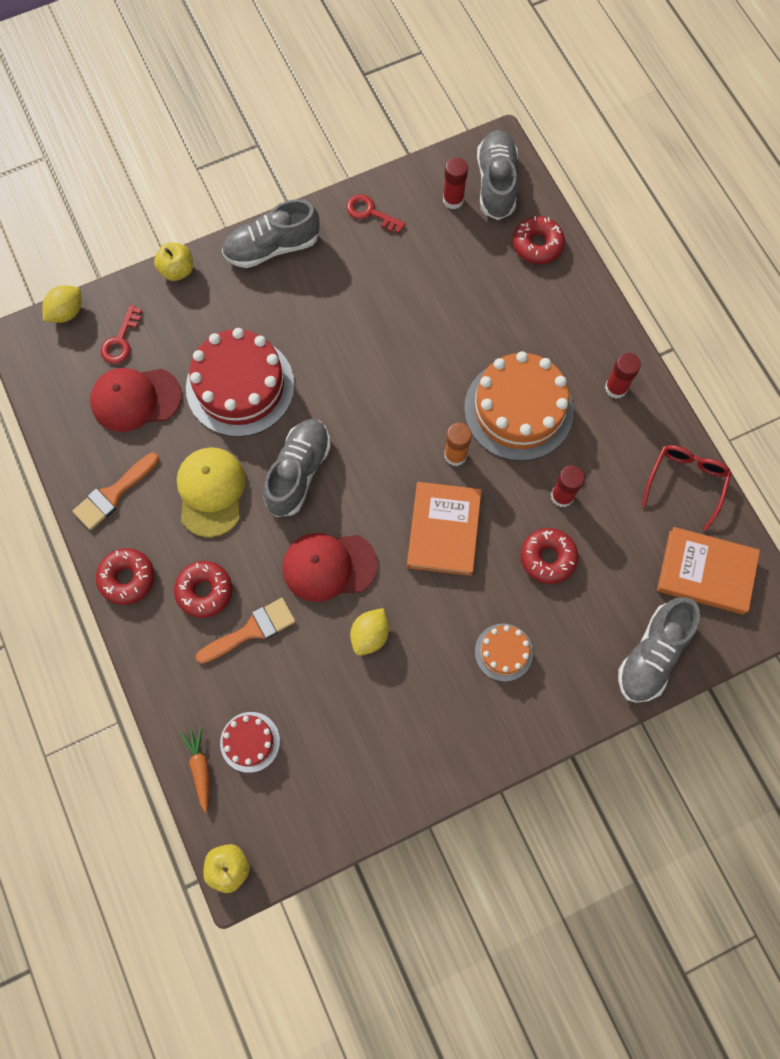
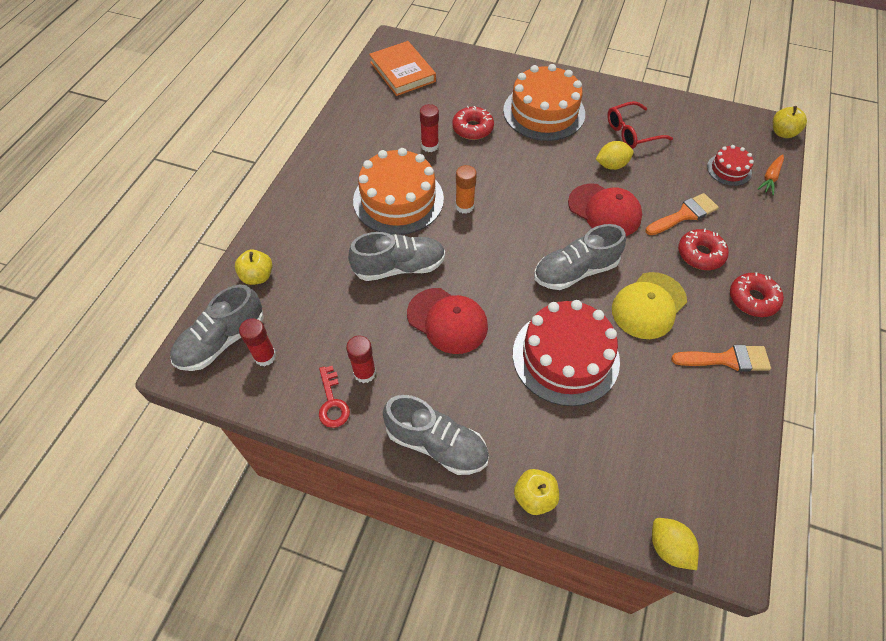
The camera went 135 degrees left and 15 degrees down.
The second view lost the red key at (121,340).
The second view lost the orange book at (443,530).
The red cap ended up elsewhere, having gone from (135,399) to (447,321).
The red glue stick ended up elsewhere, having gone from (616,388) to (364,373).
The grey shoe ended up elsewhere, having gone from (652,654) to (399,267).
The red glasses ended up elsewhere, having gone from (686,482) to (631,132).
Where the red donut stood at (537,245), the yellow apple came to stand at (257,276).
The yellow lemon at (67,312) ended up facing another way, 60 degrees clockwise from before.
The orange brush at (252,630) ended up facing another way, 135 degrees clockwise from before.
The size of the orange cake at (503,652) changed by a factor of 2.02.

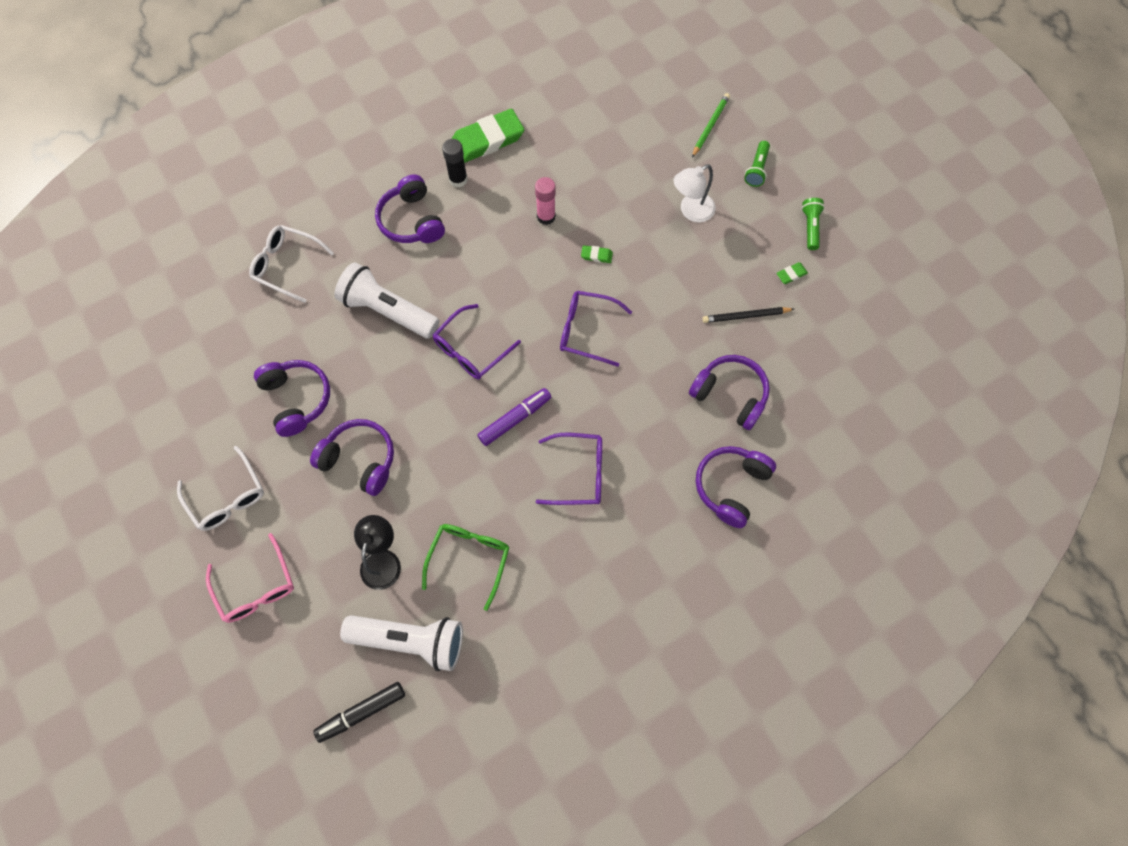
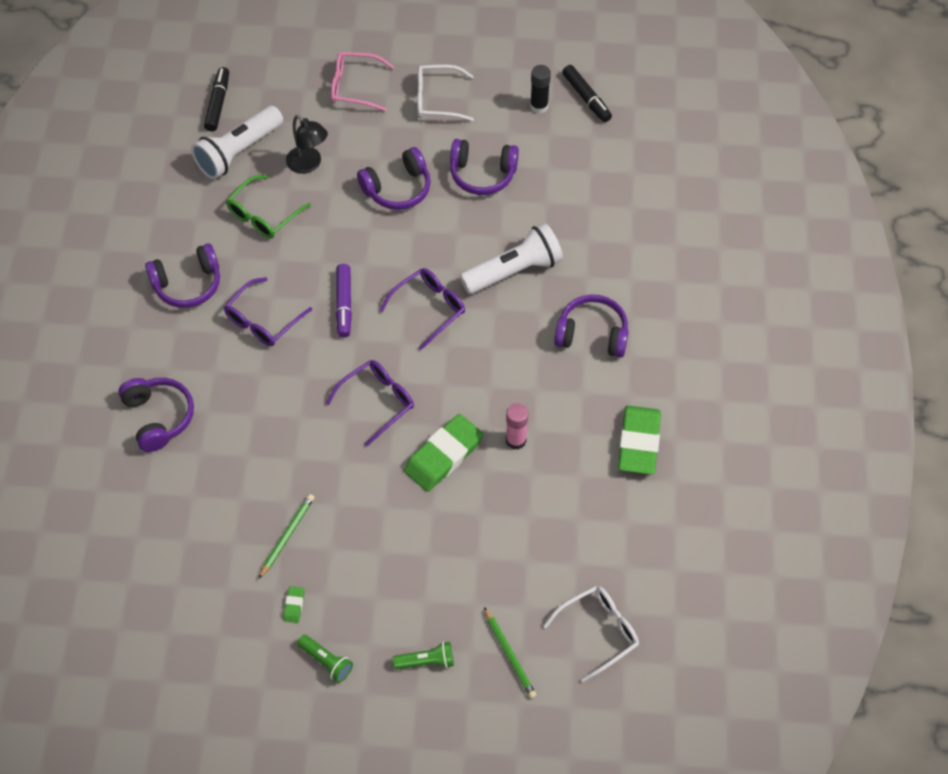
The camera went 125 degrees right and 10 degrees down.
The second view lost the white lamp at (691,211).
The second view gained the black marker at (586,98).
The white glasses ended up elsewhere, having gone from (286,265) to (599,631).
The black glue stick ended up elsewhere, having gone from (458,179) to (539,106).
The purple headphones ended up elsewhere, having gone from (730,395) to (188,284).
What was the black pencil at (746,316) turned into the green pencil at (287,536).
The green glasses at (469,558) ended up facing another way, 75 degrees clockwise from before.
The purple glasses at (470,350) ended up facing another way, 60 degrees clockwise from before.
The green flashlight at (756,169) ended up facing another way, 120 degrees clockwise from before.
The size of the green eraser at (596,255) changed by a factor of 2.41.

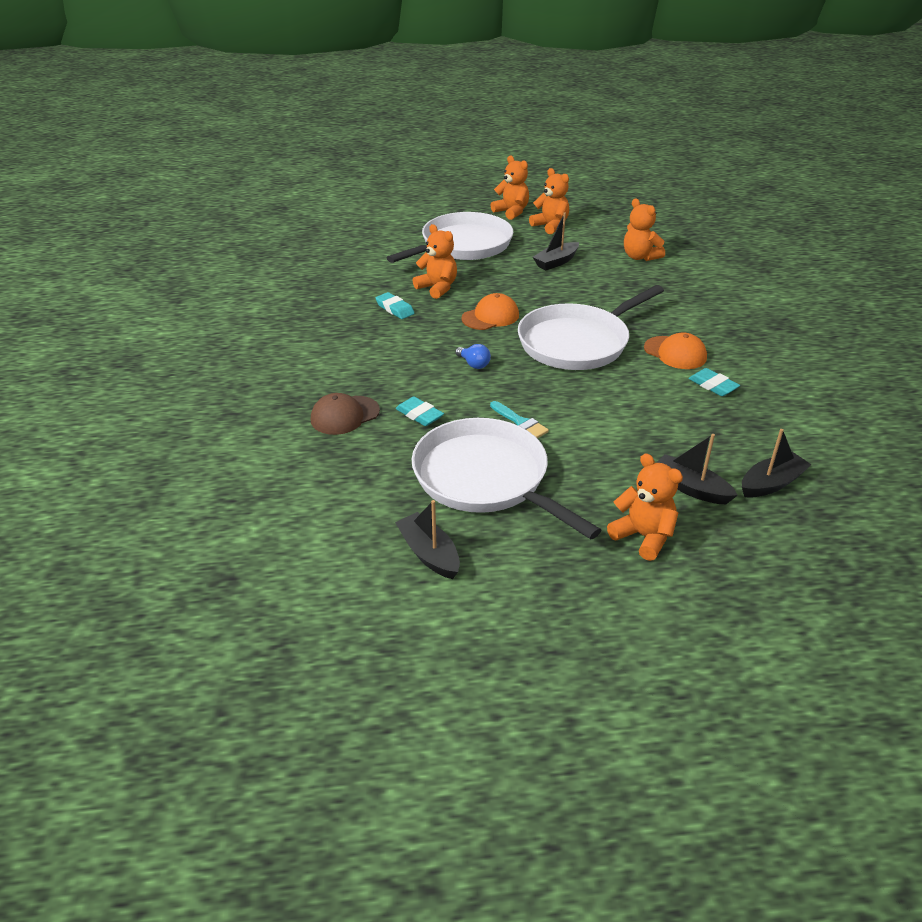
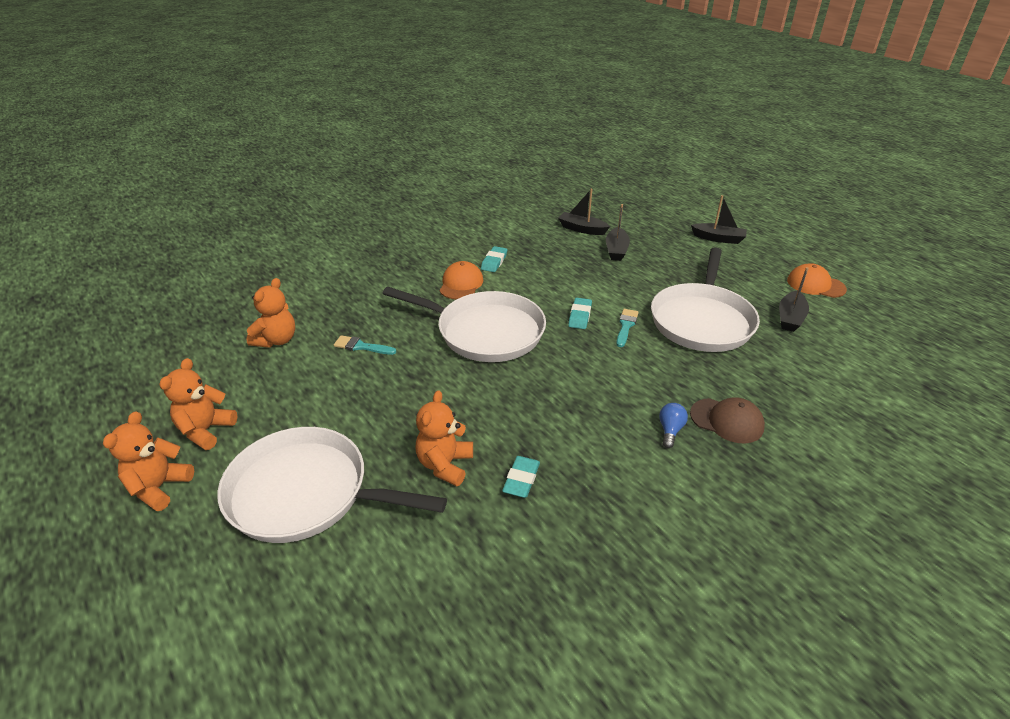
The camera went 120 degrees left and 0 degrees up.
The second view lost the orange teddy bear at (643,536).
The second view gained the turquoise brush at (361,346).
The turquoise eraser ended up elsewhere, having gone from (419,415) to (580,316).
The blue light bulb ended up elsewhere, having gone from (474,364) to (670,430).
The orange cap ended up elsewhere, having gone from (490,317) to (815,285).
The black boat ended up elsewhere, having gone from (556,262) to (718,238).

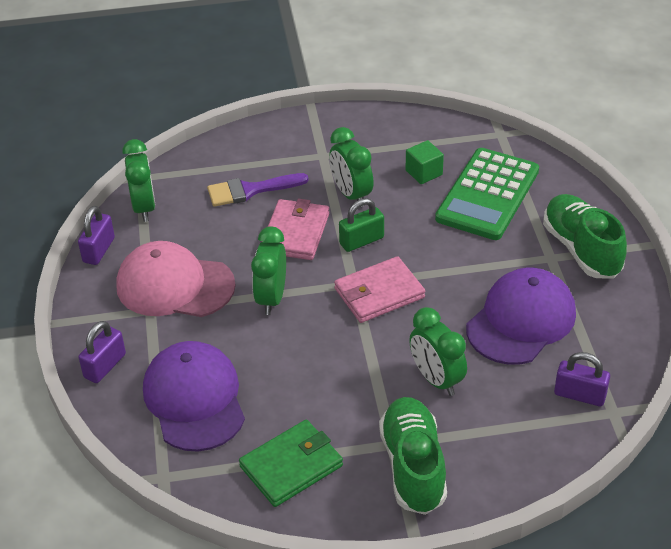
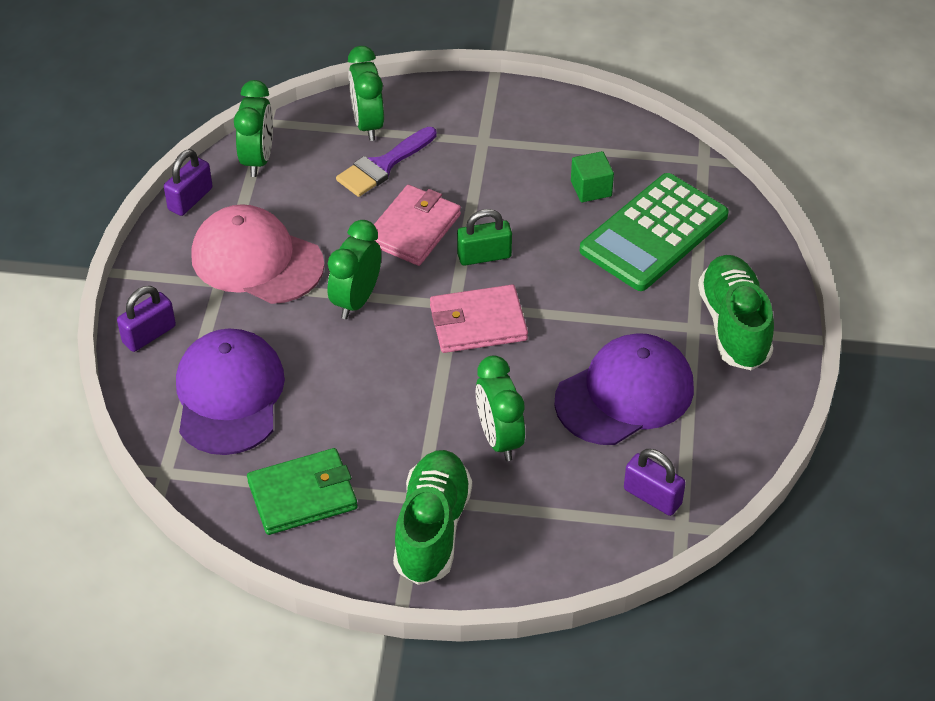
The camera went 15 degrees right and 5 degrees up.
The green clock ended up elsewhere, having gone from (351,194) to (367,124).
The purple brush at (250,190) ended up facing another way, 45 degrees counterclockwise from before.

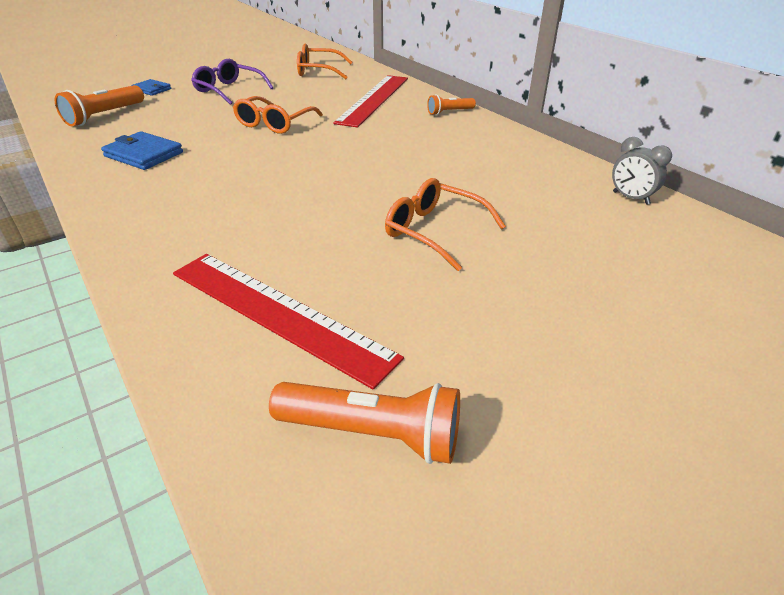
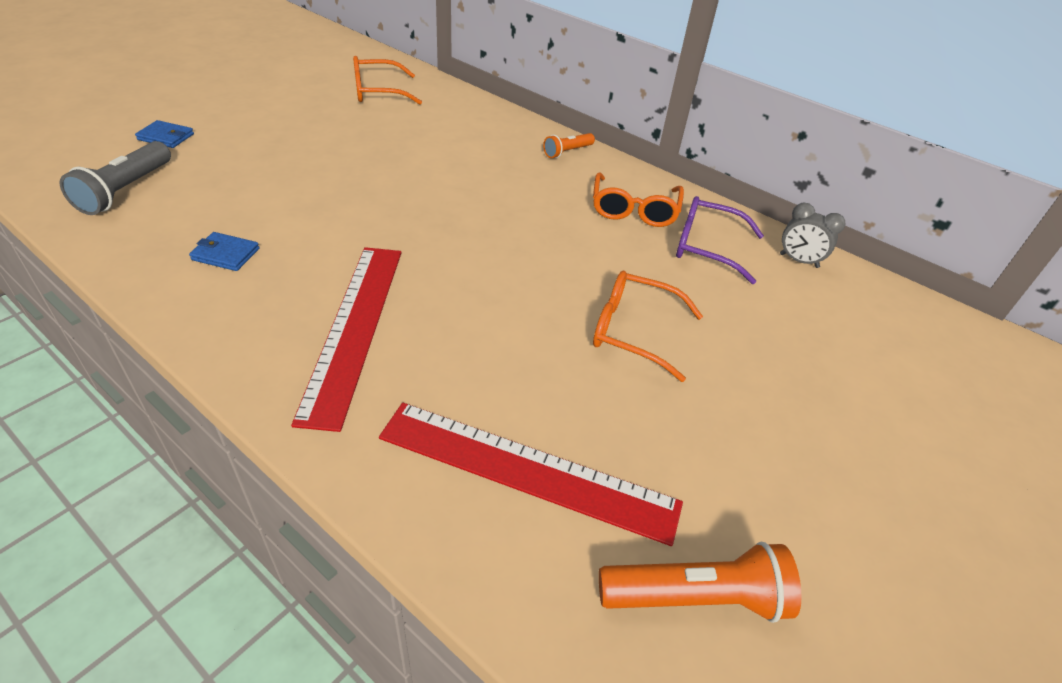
The camera went 20 degrees left and 5 degrees up.
The purple glasses ended up elsewhere, having gone from (229,90) to (706,247).
The orange glasses ended up elsewhere, having gone from (274,123) to (634,210).
The red ruler ended up elsewhere, having gone from (374,99) to (354,328).
What was the orange flashlight at (104,116) turned into the grey flashlight at (125,190).
The size of the blue wallet at (144,154) changed by a factor of 0.64.

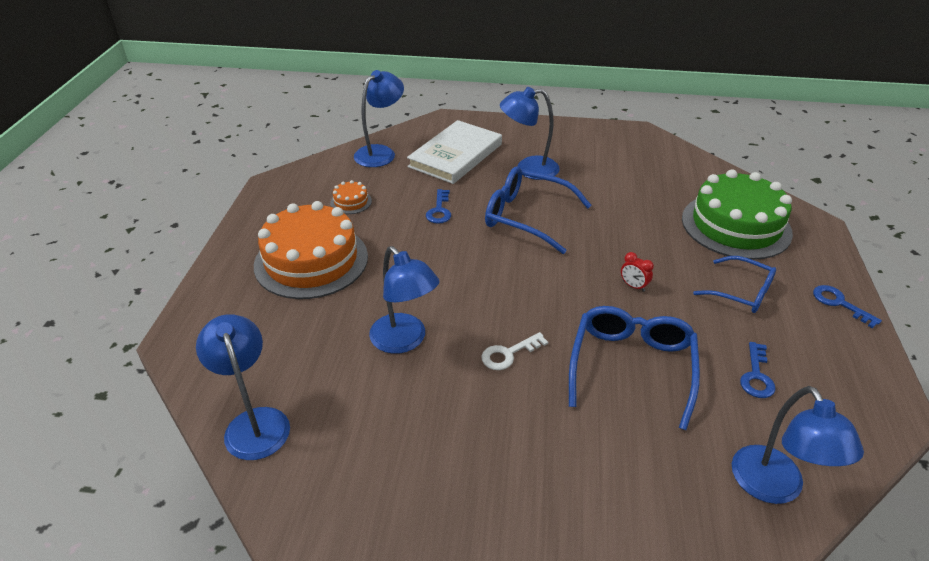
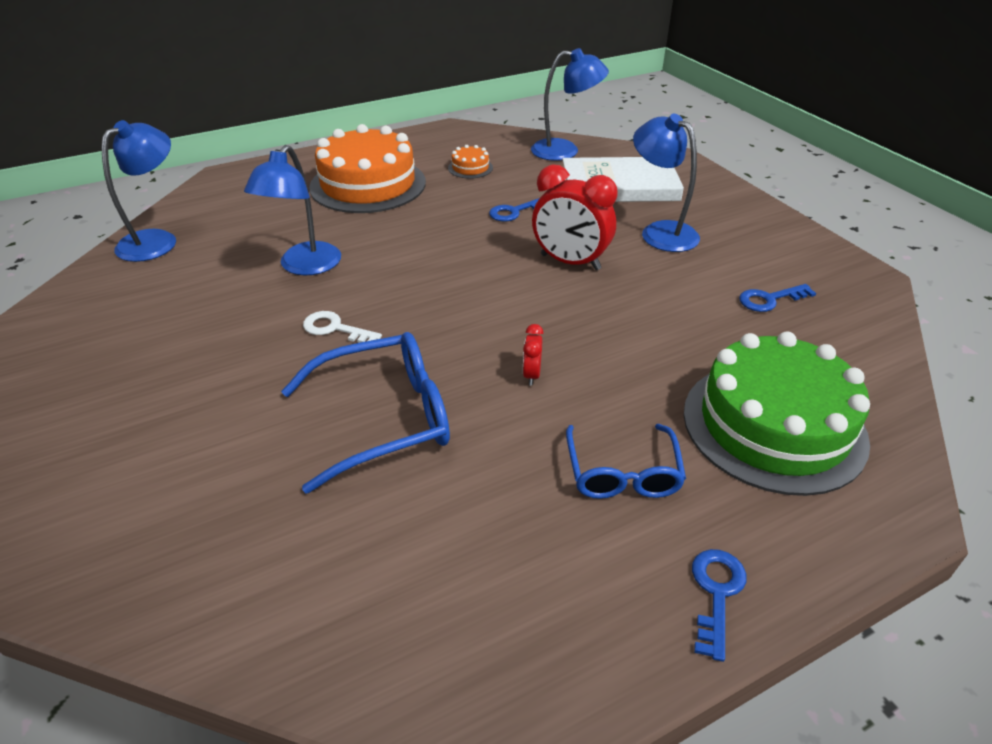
The camera went 55 degrees right and 0 degrees up.
The second view lost the blue lamp at (774,488).
The blue key ended up elsewhere, having gone from (756,376) to (769,299).
Where the blue glasses stood at (527,217), the red clock came to stand at (570,262).

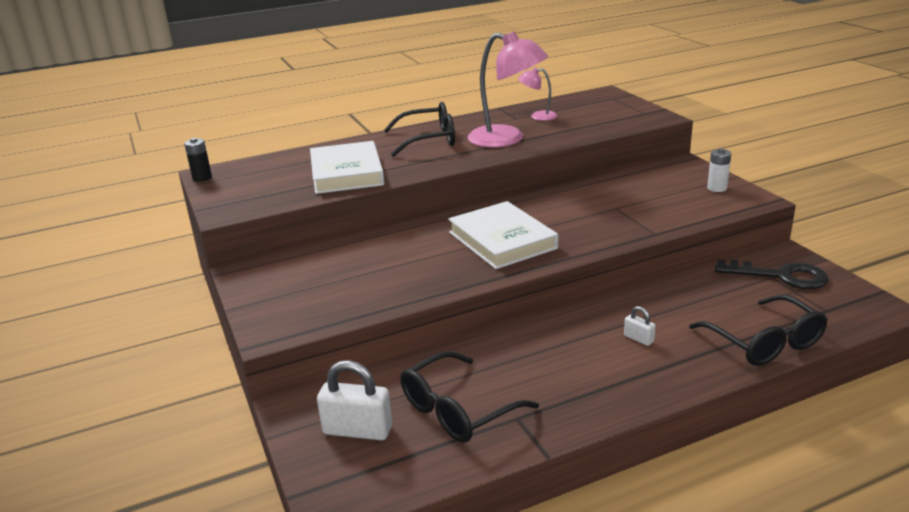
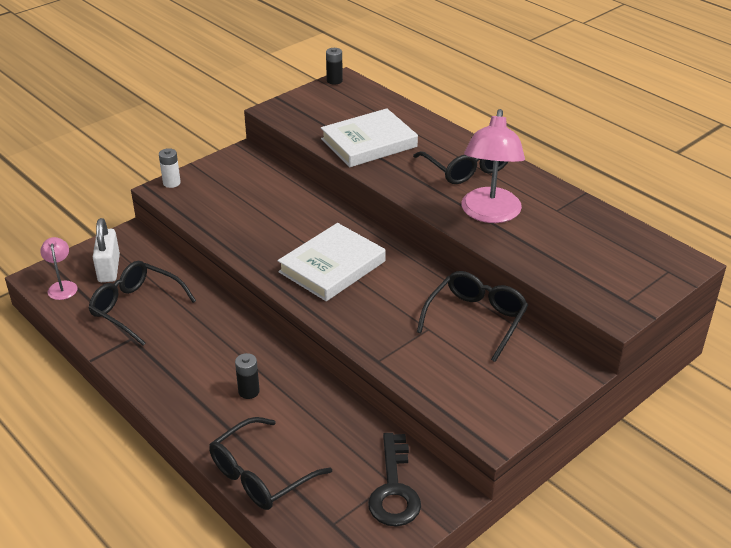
The camera went 70 degrees right and 10 degrees up.
The second view gained the black glasses at (476,320).
The pink lamp ended up elsewhere, having gone from (538,116) to (62,286).
The white battery ended up elsewhere, having gone from (717,188) to (171,183).
Where the white padlock stood at (638,339), the black battery came to stand at (249,391).

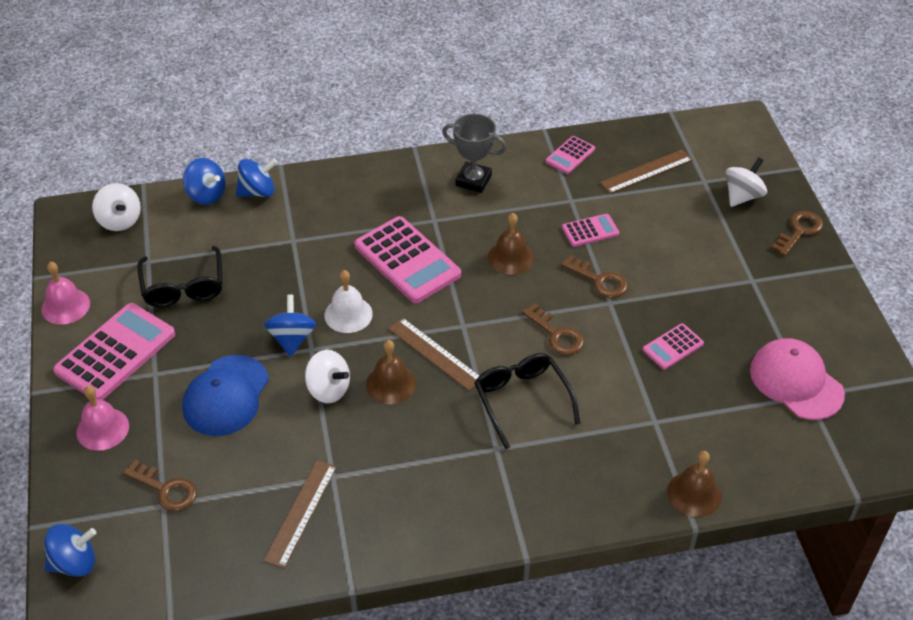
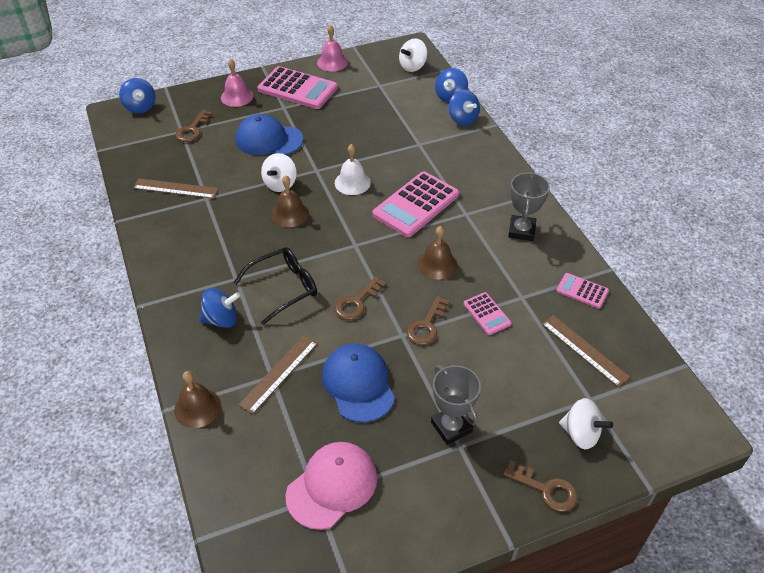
The camera went 80 degrees right and 0 degrees up.
The second view lost the black glasses at (183,286).
The second view gained the grey trophy at (451,427).
The blue spinning top ended up elsewhere, having gone from (292,339) to (221,319).
The brown ruler ended up elsewhere, having gone from (435,353) to (279,373).
Where the pink calculator stood at (673,347), the blue cap came to stand at (358,384).

